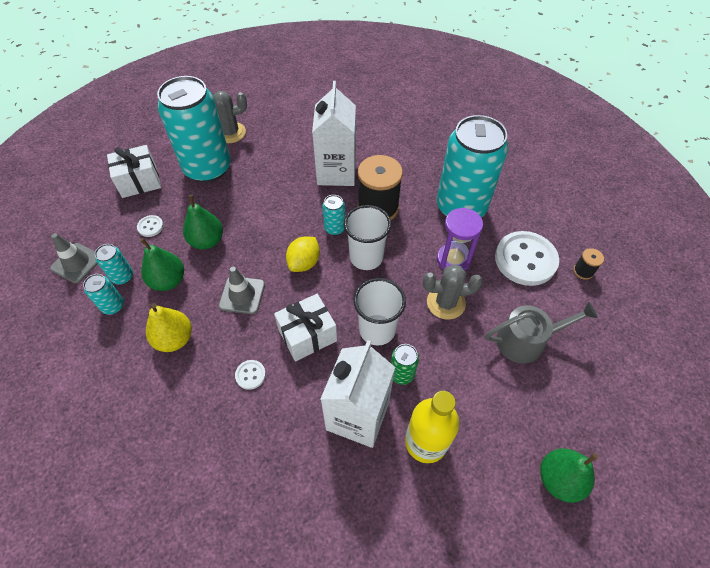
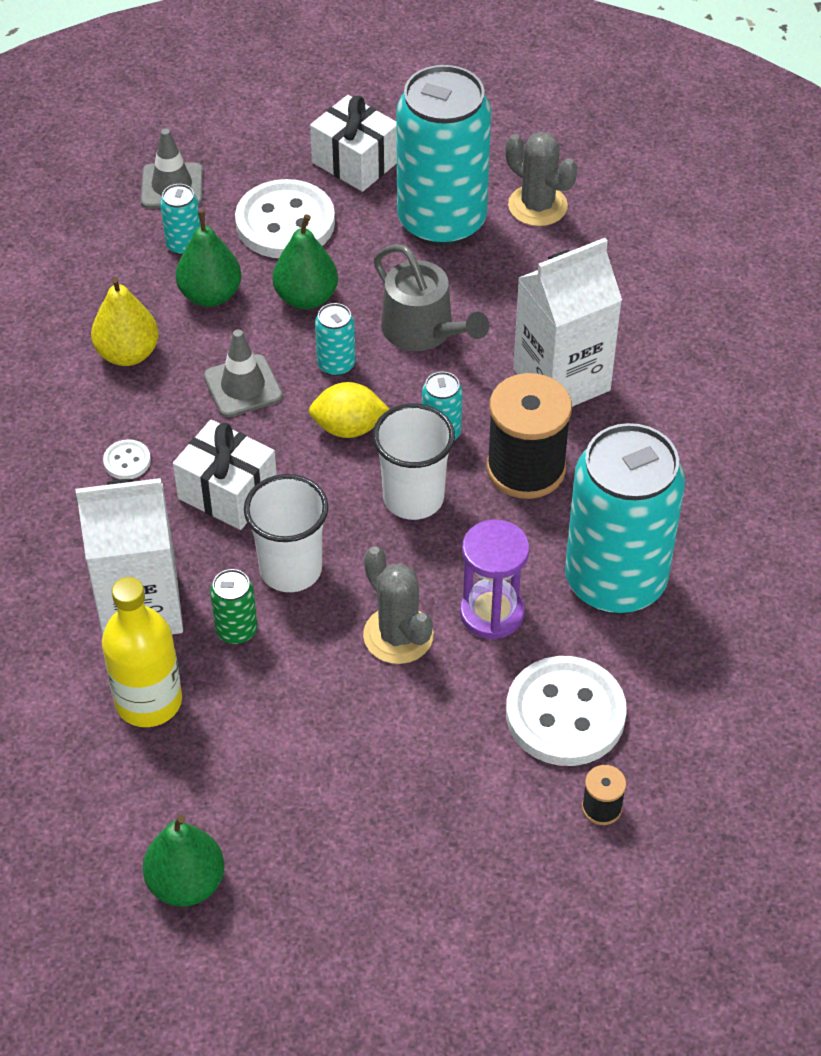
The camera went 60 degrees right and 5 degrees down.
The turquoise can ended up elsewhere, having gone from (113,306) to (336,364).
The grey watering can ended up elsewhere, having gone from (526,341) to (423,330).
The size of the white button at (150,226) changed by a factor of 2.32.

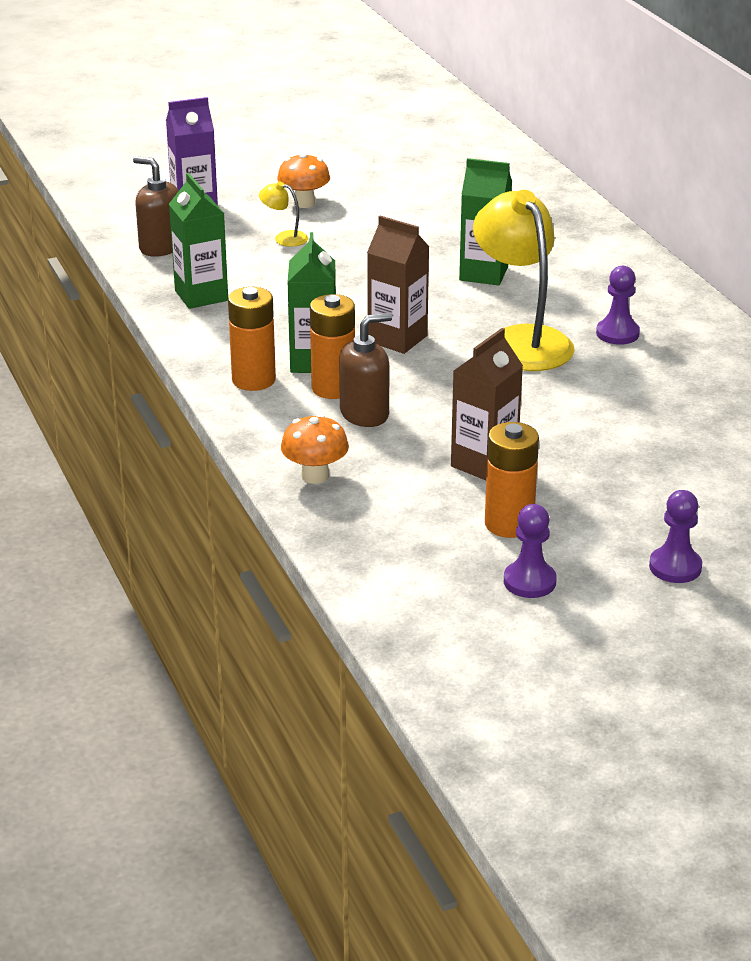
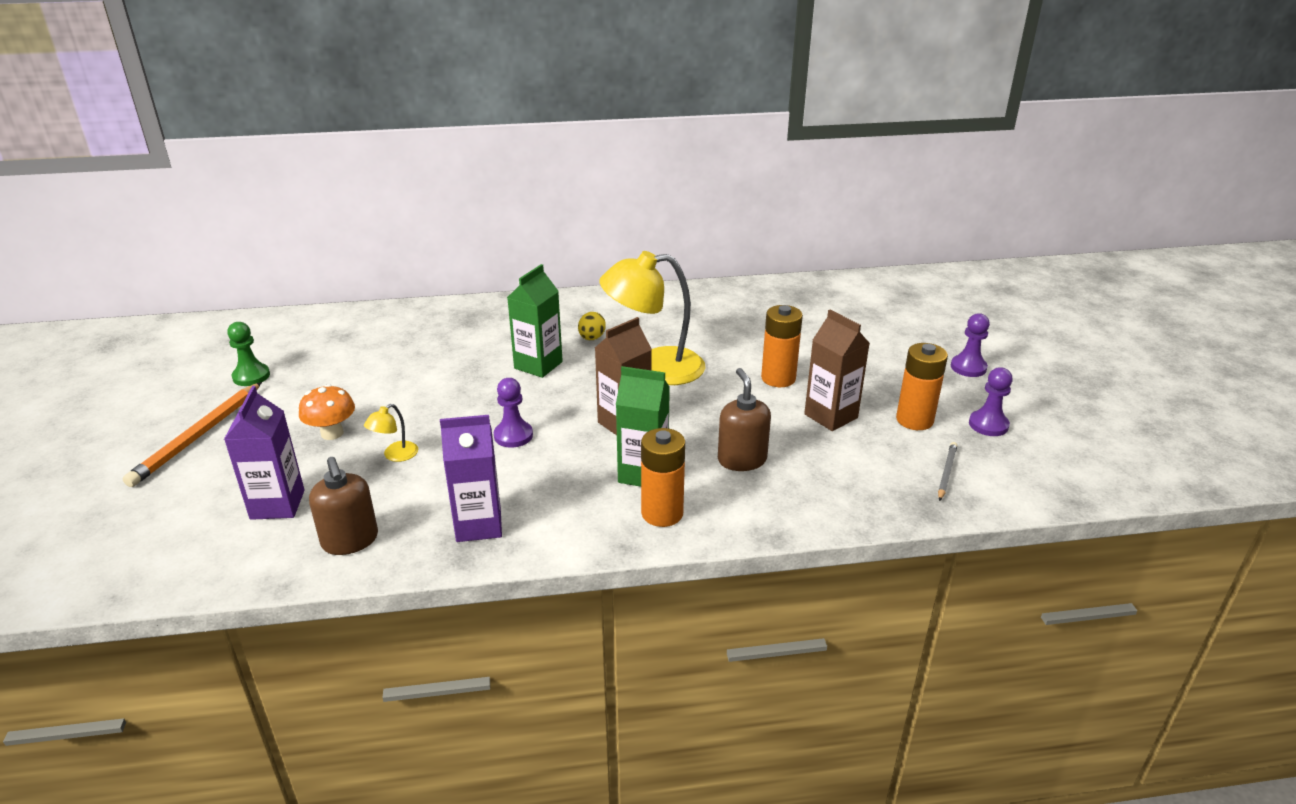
The camera went 75 degrees left and 0 degrees up.
The second view lost the orange mushroom at (315,476).
The second view gained the orange pencil at (198,436).
The second view gained the green pawn at (251,376).
The second view gained the yellow egg at (591,338).
The second view gained the grey pencil at (946,472).
The orange battery ended up elsewhere, having gone from (333,388) to (778,378).
The purple pawn ended up elsewhere, having gone from (617,333) to (513,435).
What was the green carton at (201,295) turned into the purple carton at (478,525).
The brown soap dispenser at (160,247) ended up facing another way, 75 degrees counterclockwise from before.

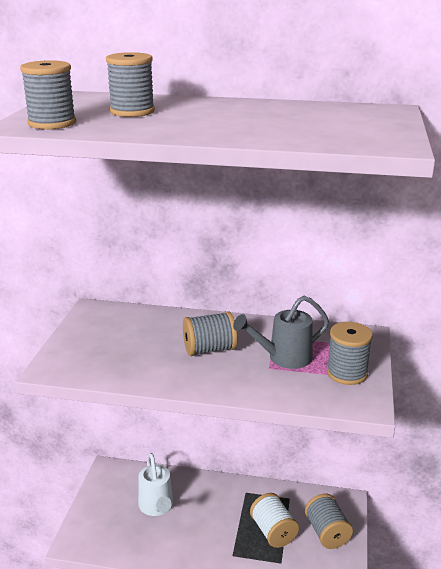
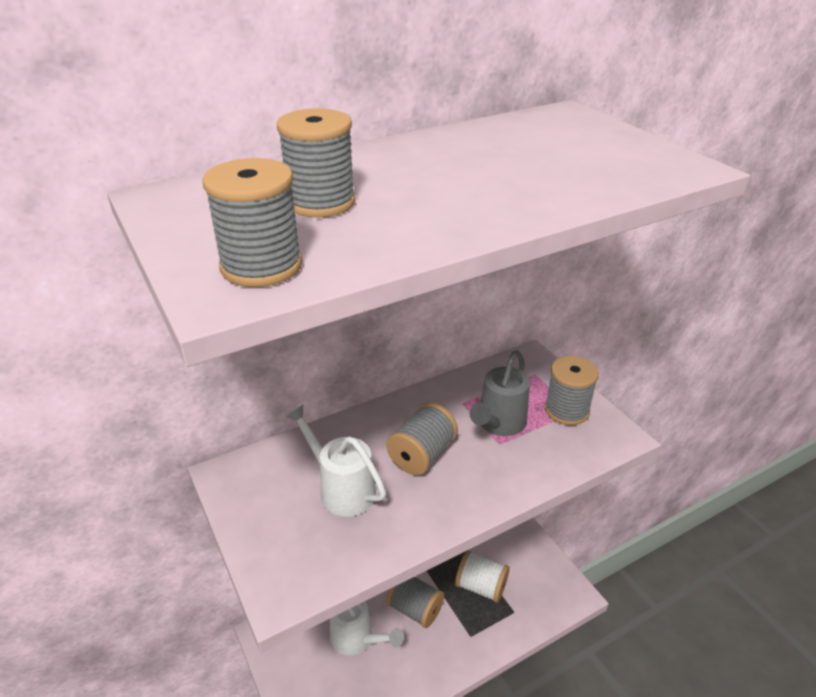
The camera went 40 degrees left and 10 degrees up.
The second view gained the white watering can at (341,488).
The grey spool ended up elsewhere, having gone from (327,532) to (415,609).

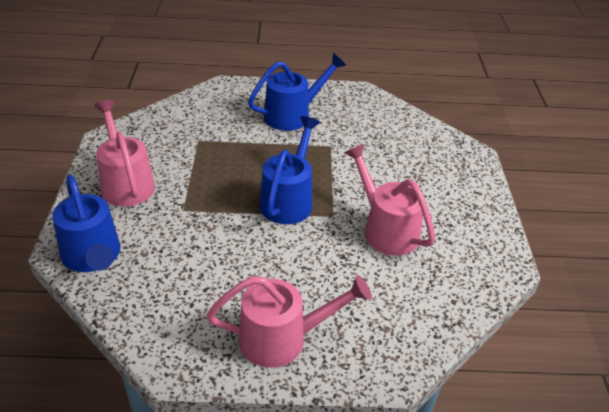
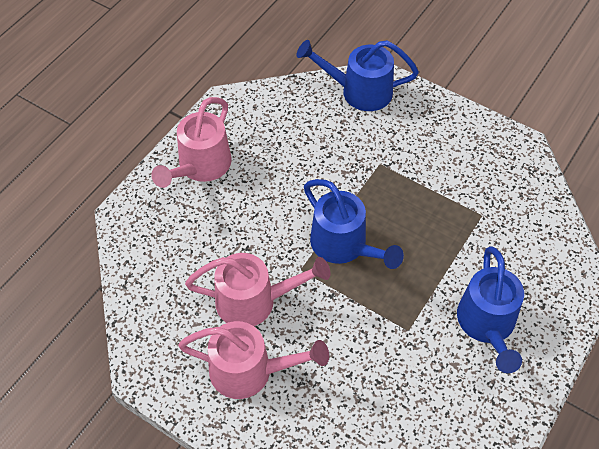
The camera went 125 degrees right and 15 degrees up.
The pink watering can ended up elsewhere, having gone from (126,182) to (251,371).

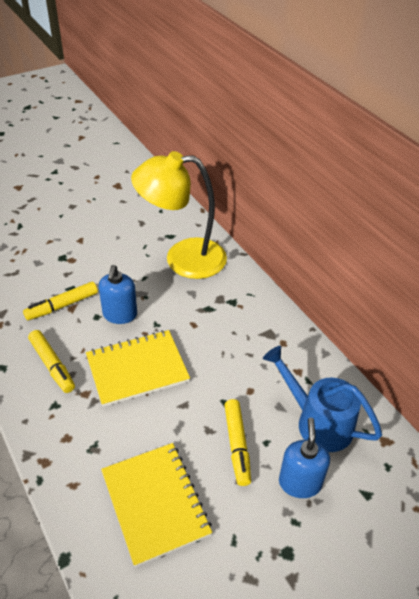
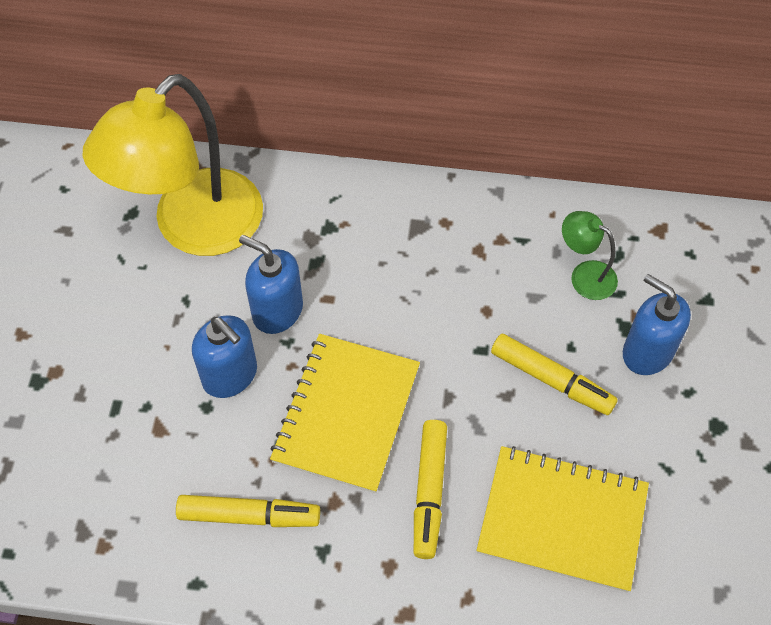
The camera went 50 degrees left and 15 degrees up.
The second view gained the blue soap dispenser at (277,311).
The yellow marker ended up elsewhere, having gone from (62,306) to (429,492).
Where the blue watering can stood at (317,421), the green lamp came to stand at (584,275).

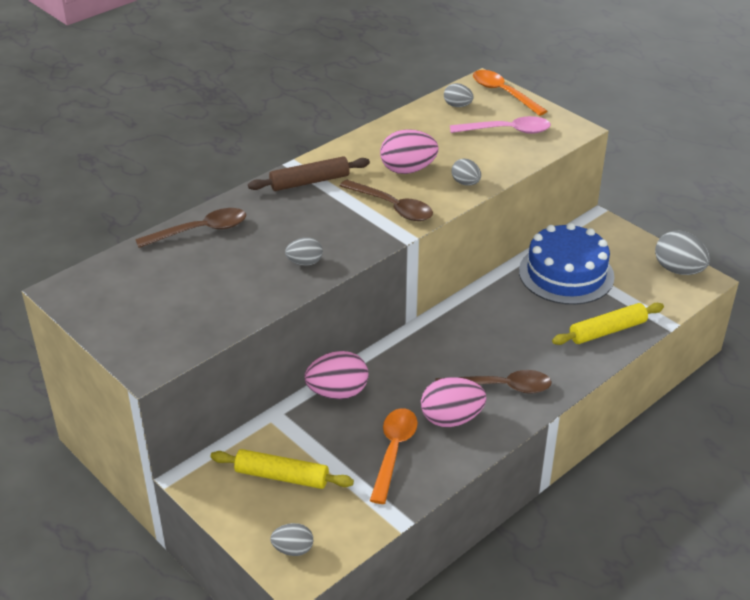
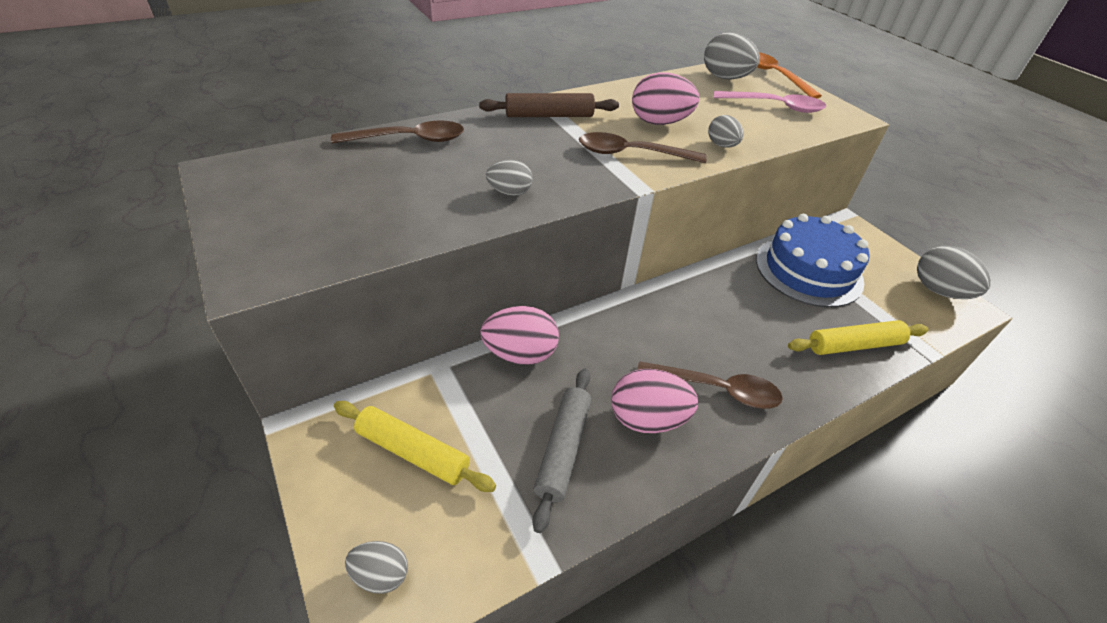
The camera went 10 degrees right and 5 degrees up.
Where the orange spoon stood at (393,451), the grey rolling pin came to stand at (563,449).
The brown spoon at (392,207) ended up facing another way, 135 degrees clockwise from before.
The size of the grey egg at (457,105) changed by a factor of 1.71.

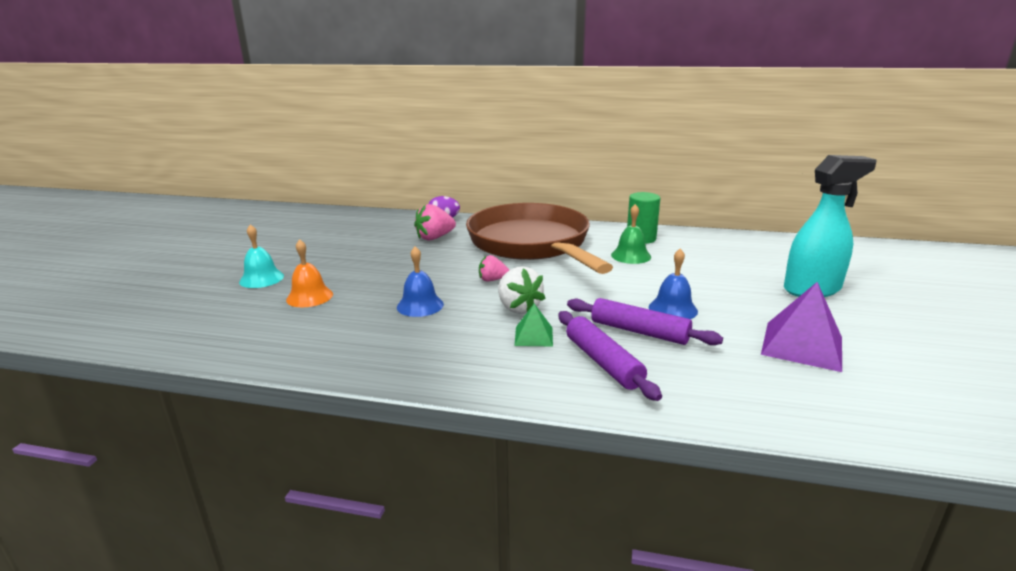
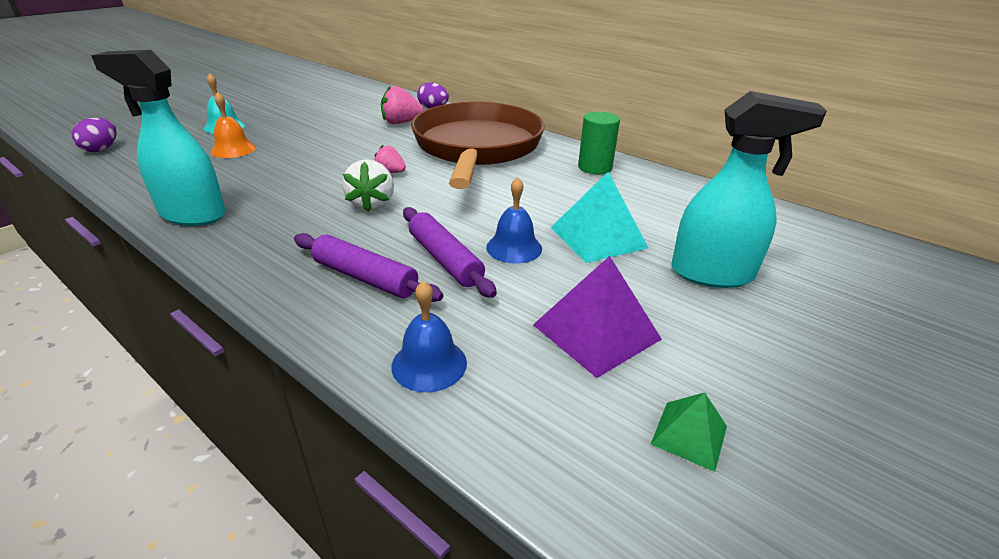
The camera went 25 degrees right and 10 degrees up.
The second view lost the green bell at (631,255).
The second view gained the purple egg at (101,149).
The second view gained the turquoise spray bottle at (192,214).
The second view gained the turquoise pyramid at (598,237).
The blue bell ended up elsewhere, having gone from (420,305) to (429,364).
The green pyramid ended up elsewhere, having gone from (533,336) to (689,434).
The purple rolling pin at (603,362) ended up facing another way, 60 degrees counterclockwise from before.

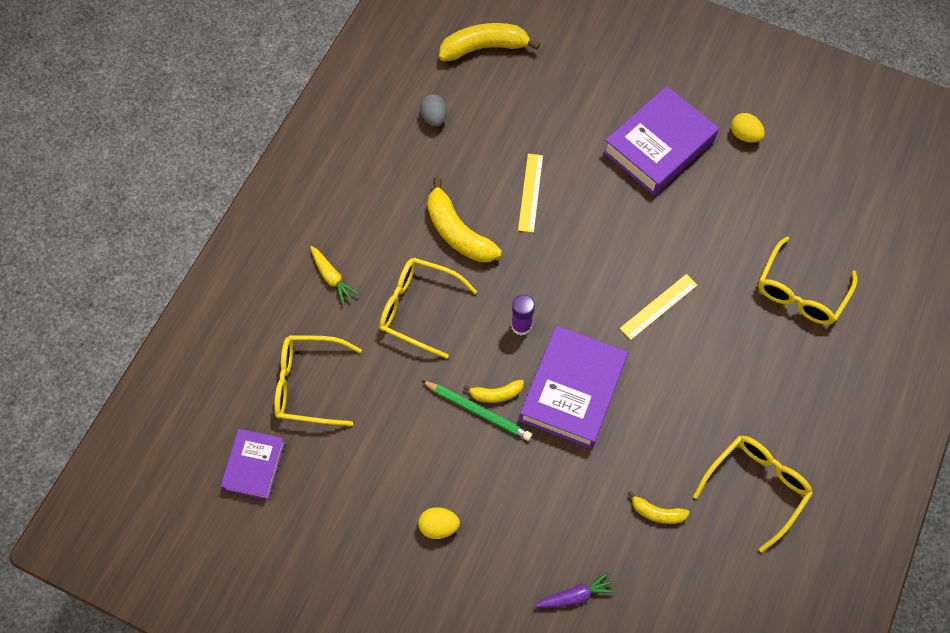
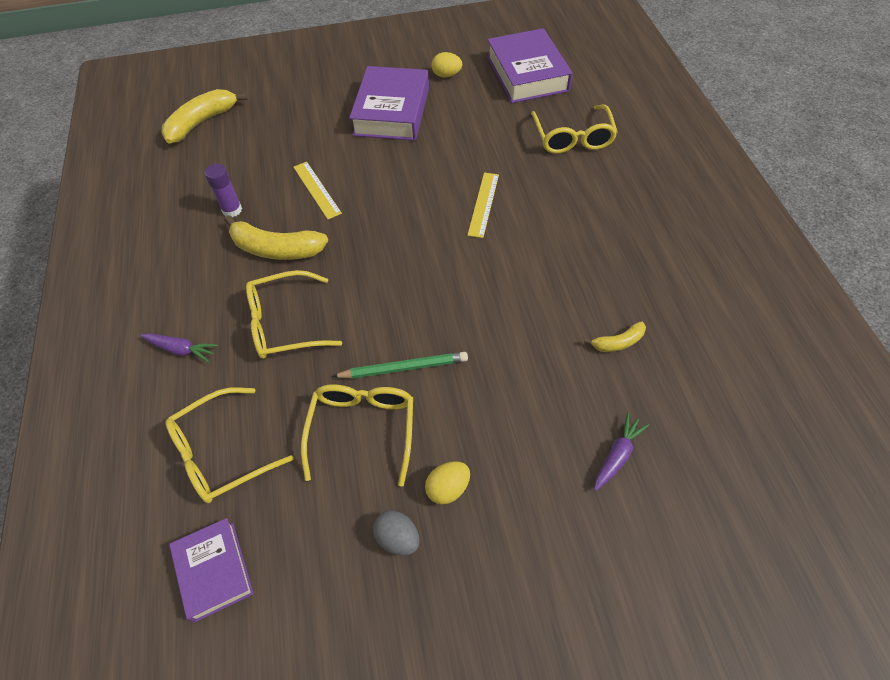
The camera went 35 degrees left and 10 degrees down.
The second view lost the yellow banana at (496,394).
The grey egg ended up elsewhere, having gone from (434,118) to (398,538).
The purple glue stick ended up elsewhere, having gone from (521,325) to (232,210).
The purple book ended up elsewhere, having gone from (572,390) to (527,74).
The yellow glasses ended up elsewhere, having gone from (756,487) to (362,430).
What was the yellow carrot at (332,277) turned into the purple carrot at (181,350).

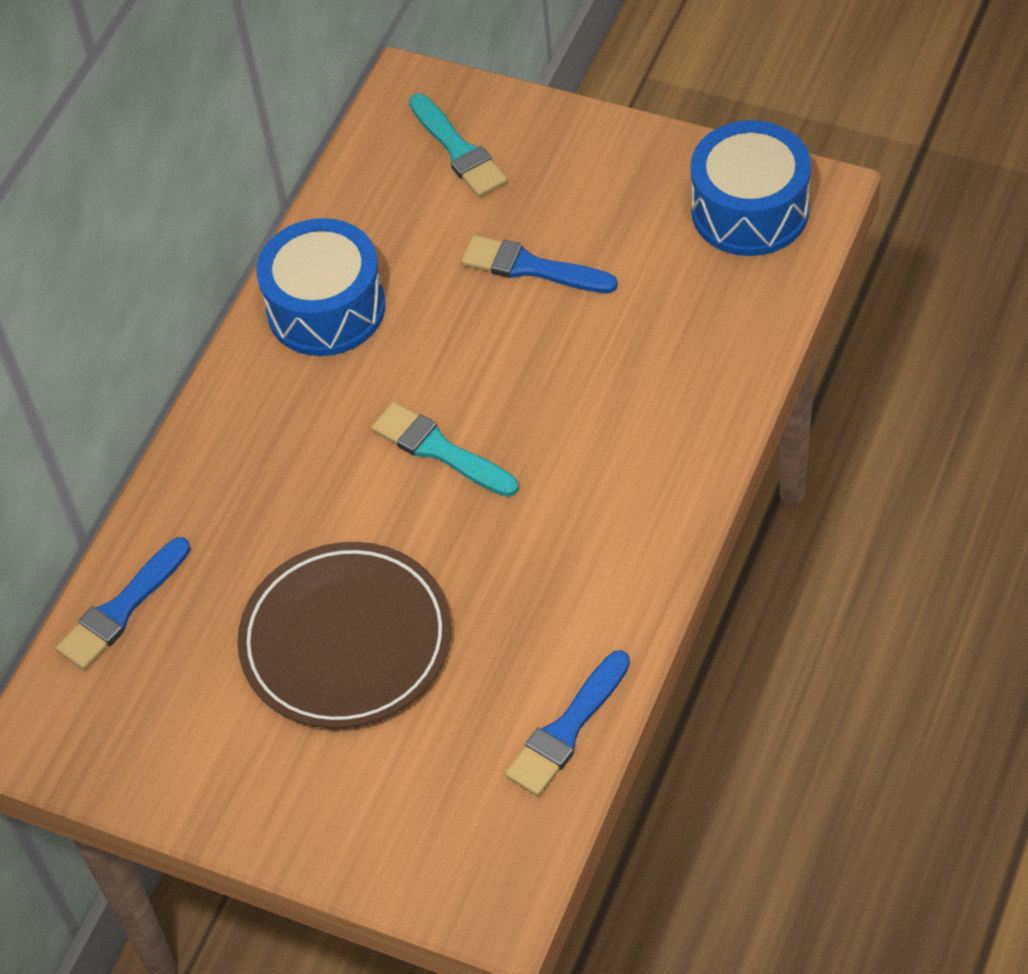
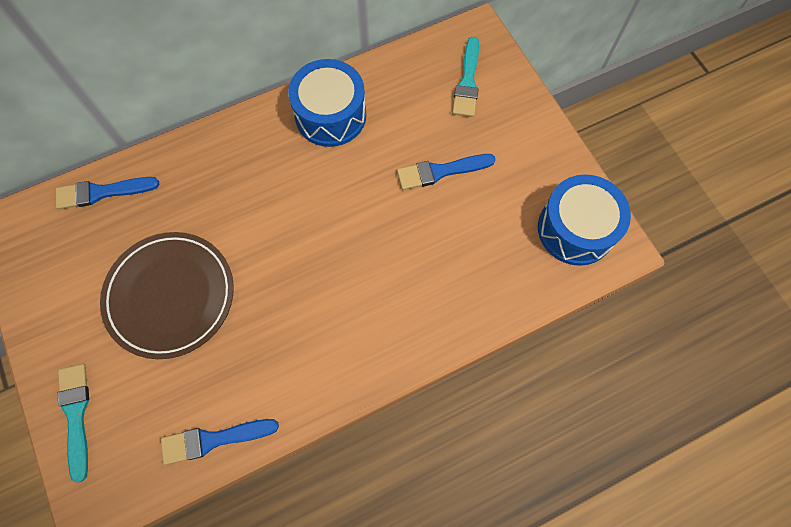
The camera went 35 degrees right and 15 degrees up.
The turquoise brush ended up elsewhere, having gone from (439,450) to (76,415).
The blue brush at (531,267) ended up facing another way, 75 degrees counterclockwise from before.

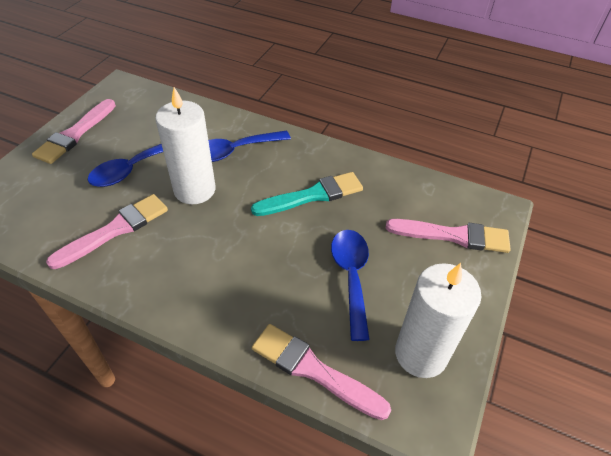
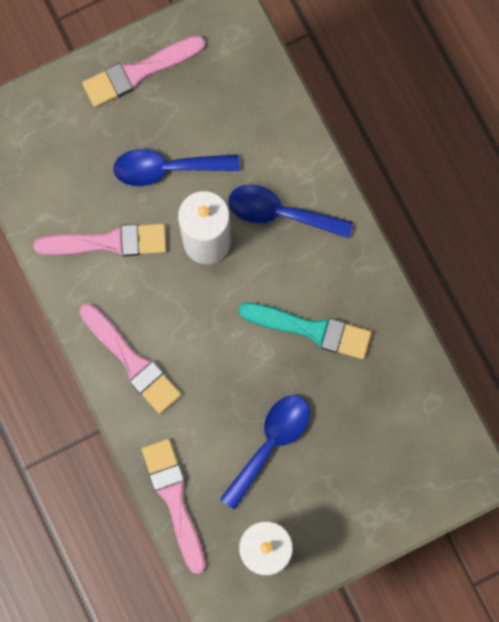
The camera went 40 degrees right and 30 degrees up.
The pink brush ended up elsewhere, having gone from (453,236) to (132,361).

